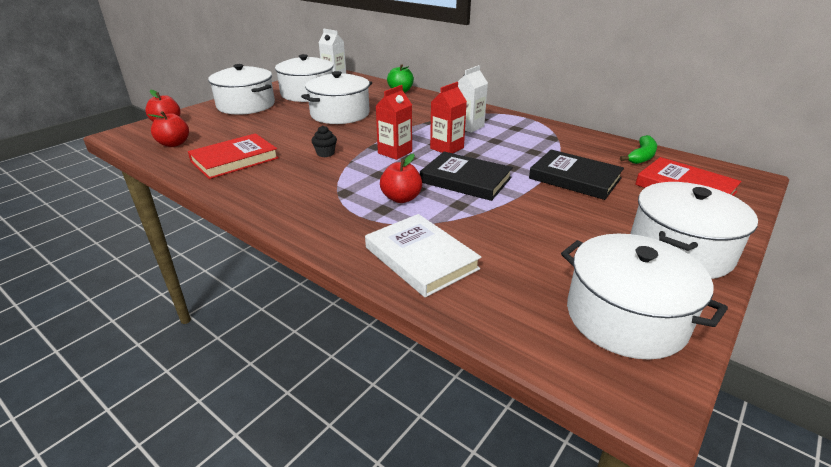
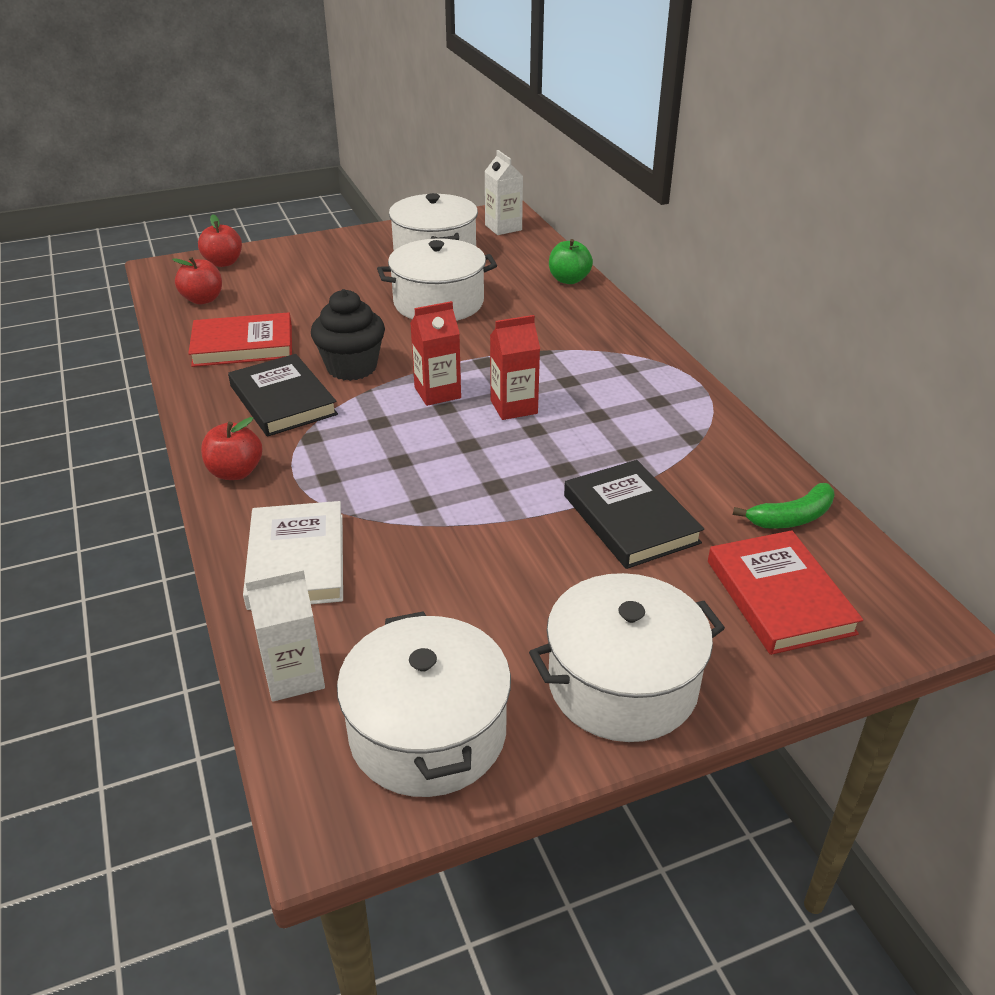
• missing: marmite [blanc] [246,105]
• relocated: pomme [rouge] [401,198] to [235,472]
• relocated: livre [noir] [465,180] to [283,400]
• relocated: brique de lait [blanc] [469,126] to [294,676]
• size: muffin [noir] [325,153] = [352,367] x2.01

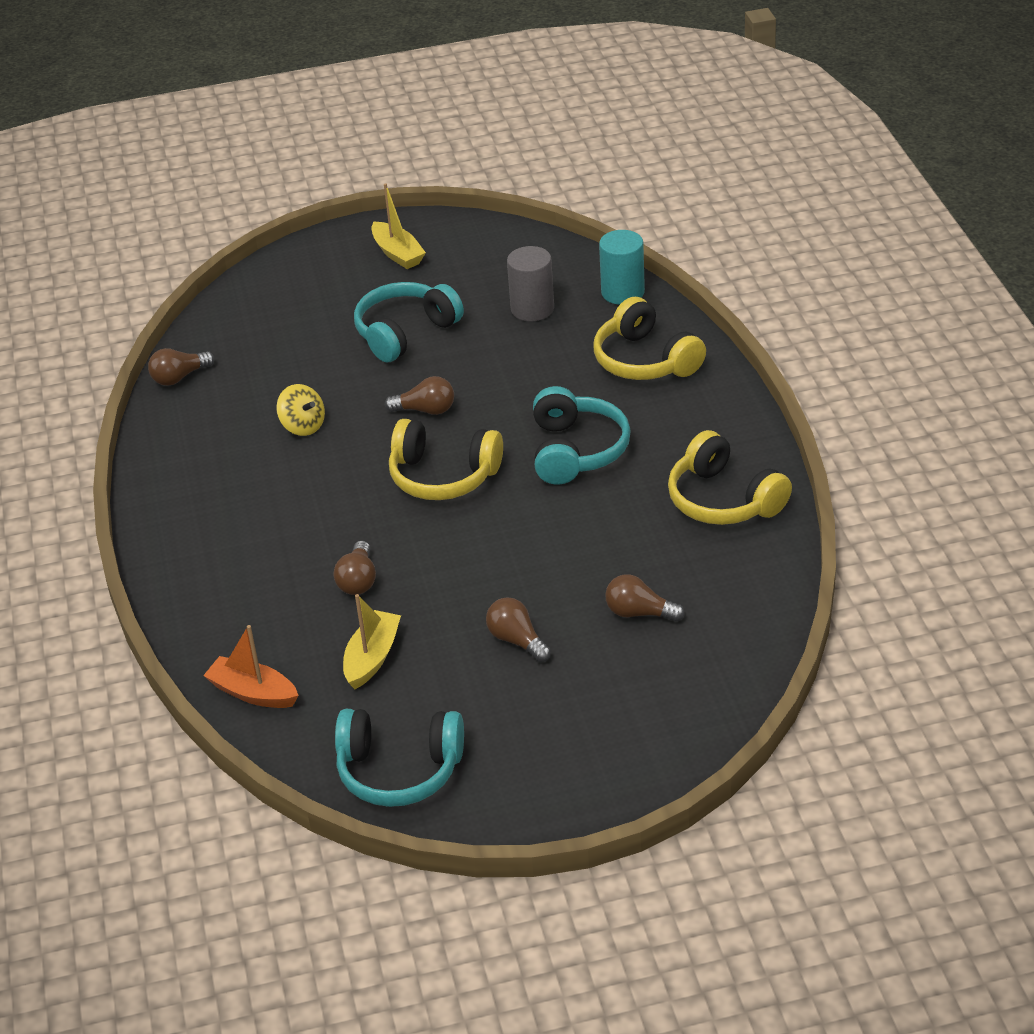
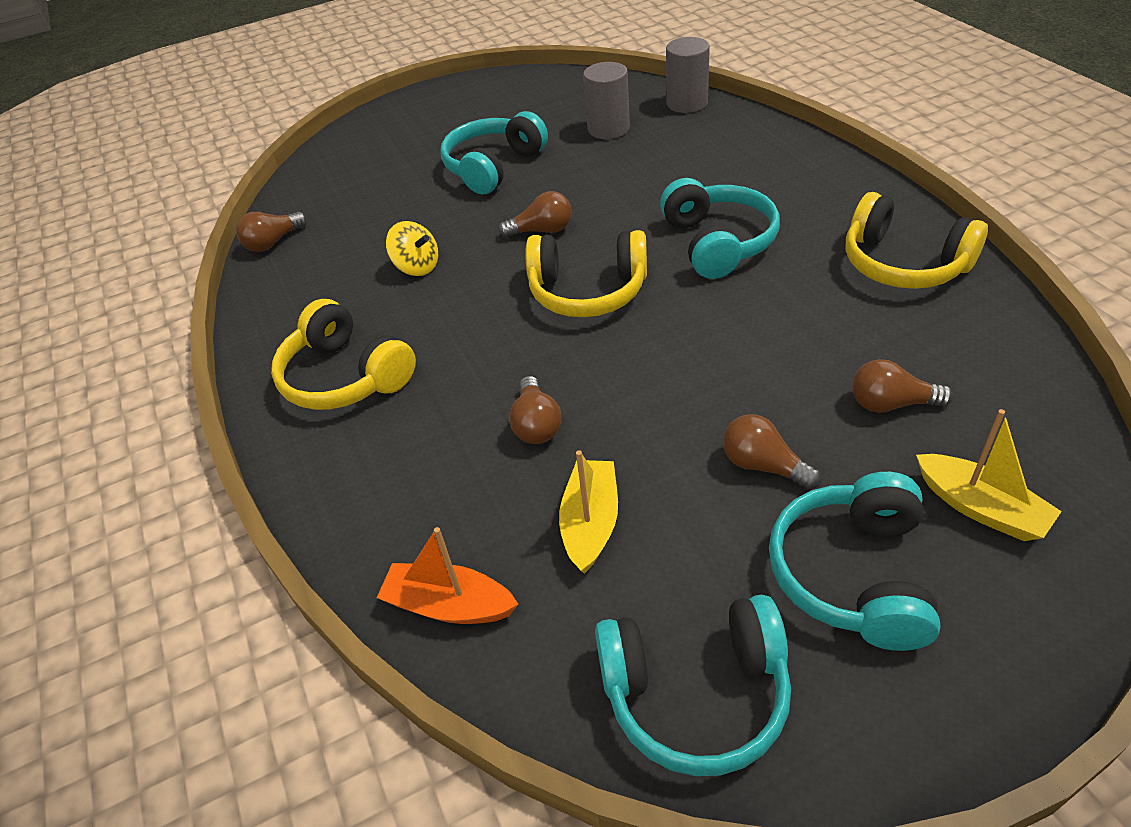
• appeared: casque audio [turquoise] [853,574]
• relocated: bateau [jaune] [398,254] to [980,508]
• relocated: casque audio [jaune] [645,360] to [345,377]
• colour: cylindre [turquoise] [622,292] to cylindre [gris] [687,103]

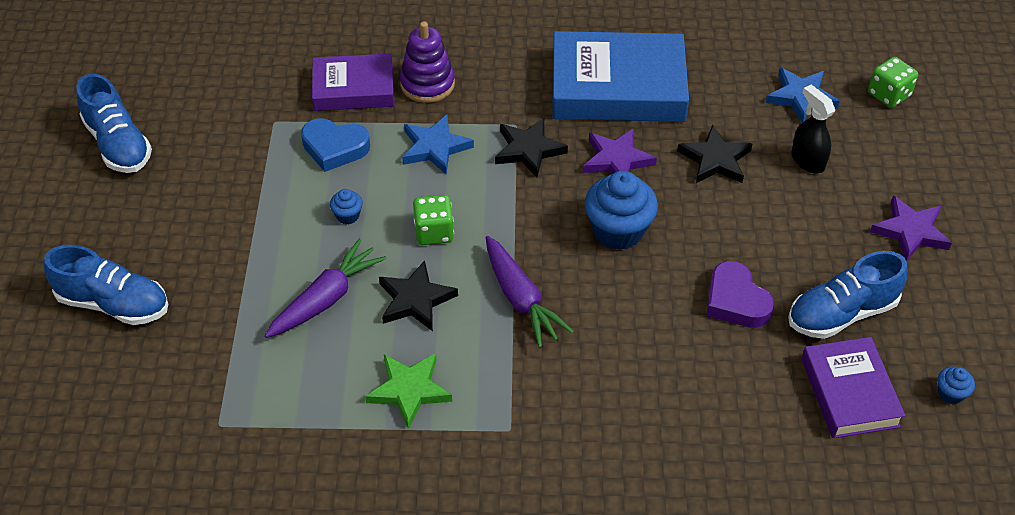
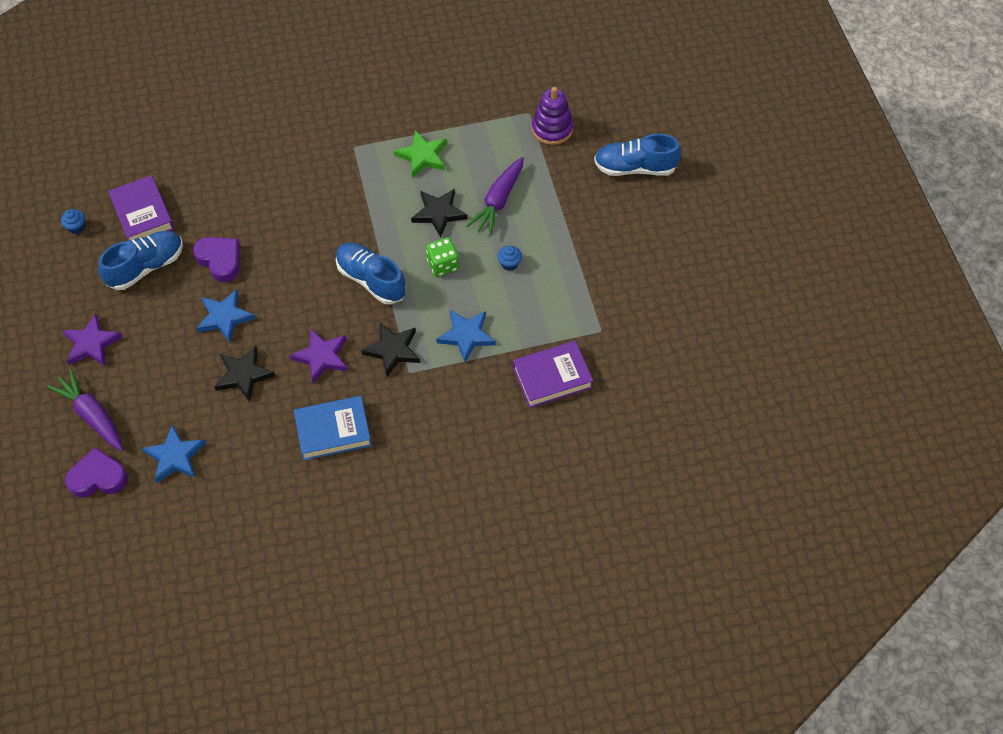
• missing: cœur [bleu] [334,148]
• missing: muffin [bleu] [618,231]
• missing: vaporisateur [noir] [807,160]
• appeared: étoile [bleu] [224,317]
• relocated: chaussure [bleu] [118,144] to [371,280]
• relocated: jouet à empiler [violet] [427,84] to [552,129]
• relocated: carotte [violet] [520,299] to [92,415]
• exchanged: dé [vert] [889,95] to cœur [violet] [98,477]
• size: livre [bleu] [617,87] = [333,431] x0.61

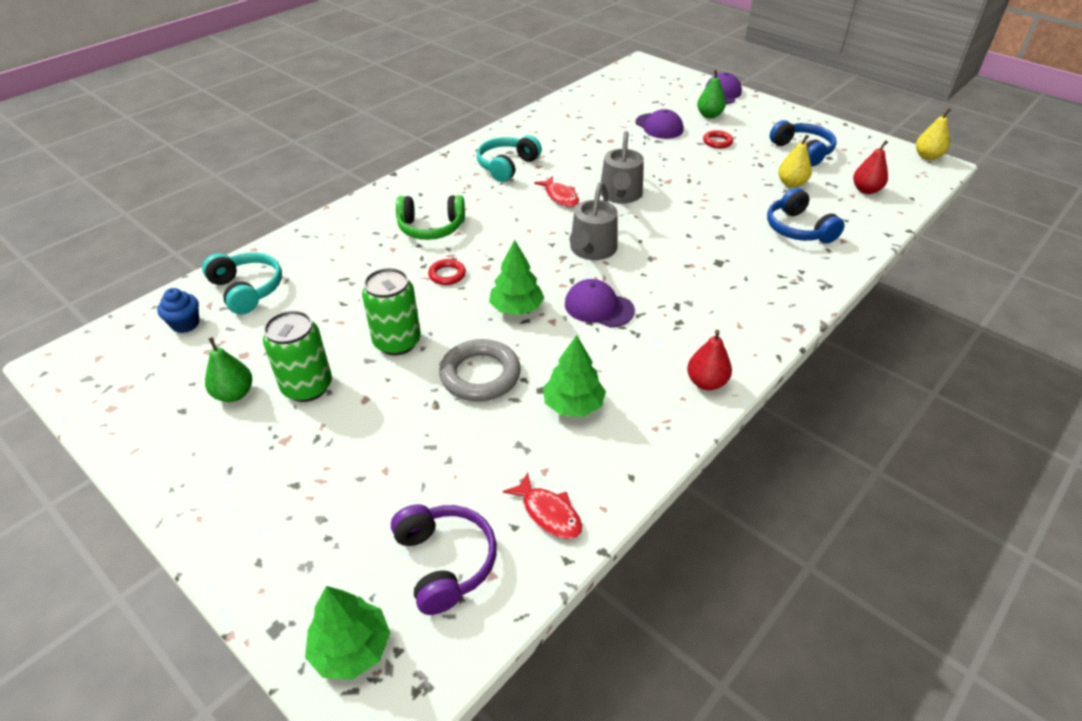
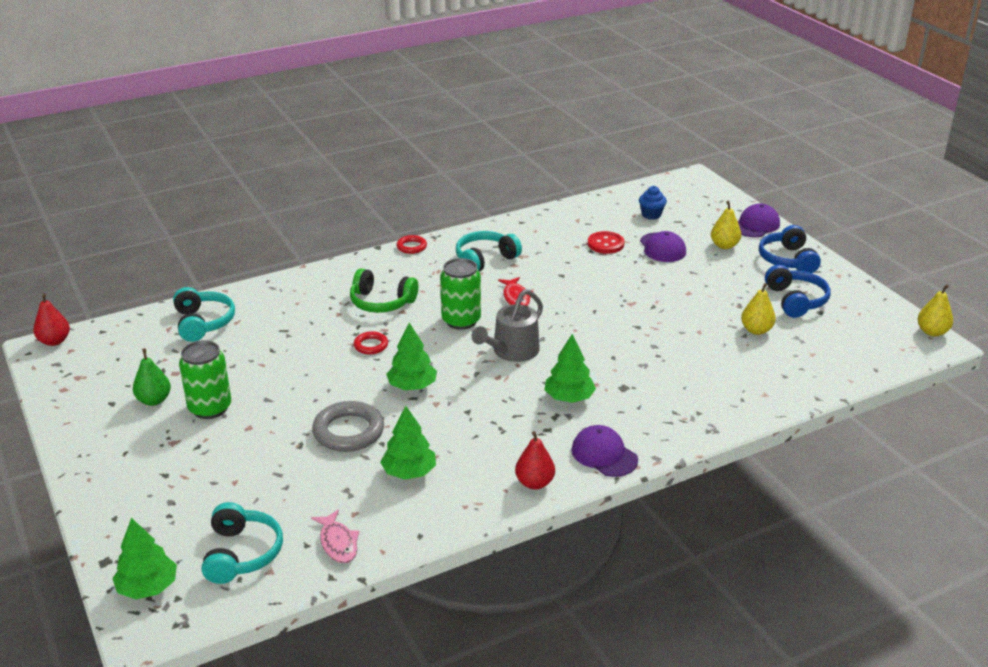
• missing: arrosoir [gris] [620,195]
• appeared: arbre [vert] [569,398]
• appeared: bouton [rouge] [605,244]
• relocated: muffin [bleu] [185,324] to [651,215]
• relocated: canette [vert] [397,342] to [461,321]
• relocated: casquette [violet] [598,307] to [604,455]
• relocated: anneau [rouge] [717,142] to [411,247]
• relocated: casque audio [bleu] [798,229] to [787,260]
• relocated: poire [rouge] [866,190] to [54,341]
• colour: casque audio [violet] [445,562] to casque audio [turquoise] [242,554]
• colour: poisson [rouge] [548,513] to poisson [rose] [338,543]
• colour: poire [vert] [709,115] to poire [jaune] [724,246]

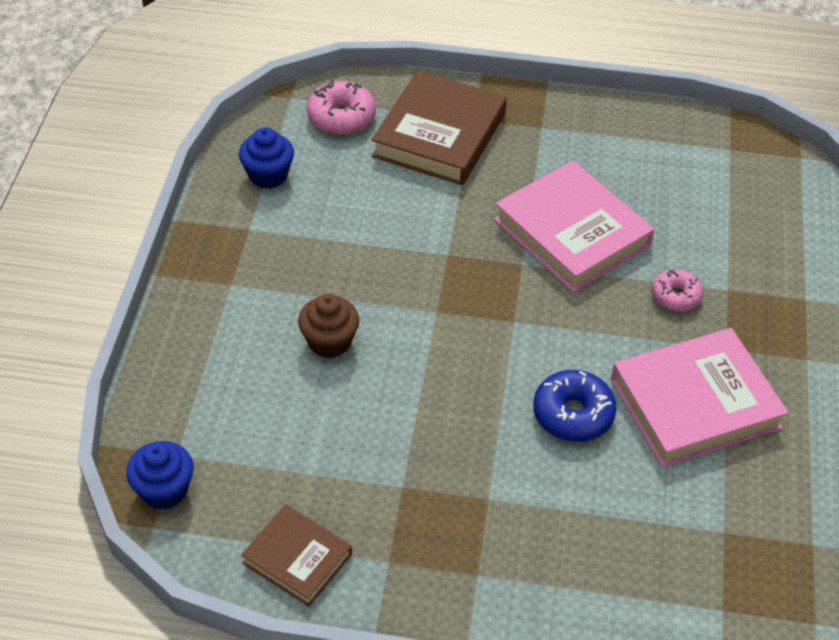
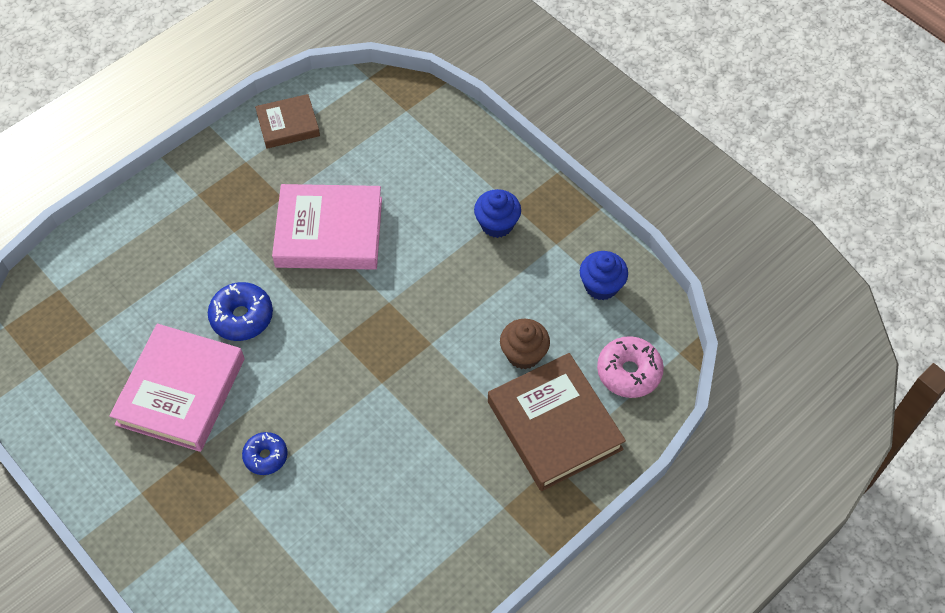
• relocated: muffin [bleu] [164,490] to [497,224]
• relocated: muffin [marron] [329,342] to [523,354]
• relocated: livre [rose] [572,233] to [329,232]
• colour: beignet [rose] [675,296] to beignet [bleu] [266,456]

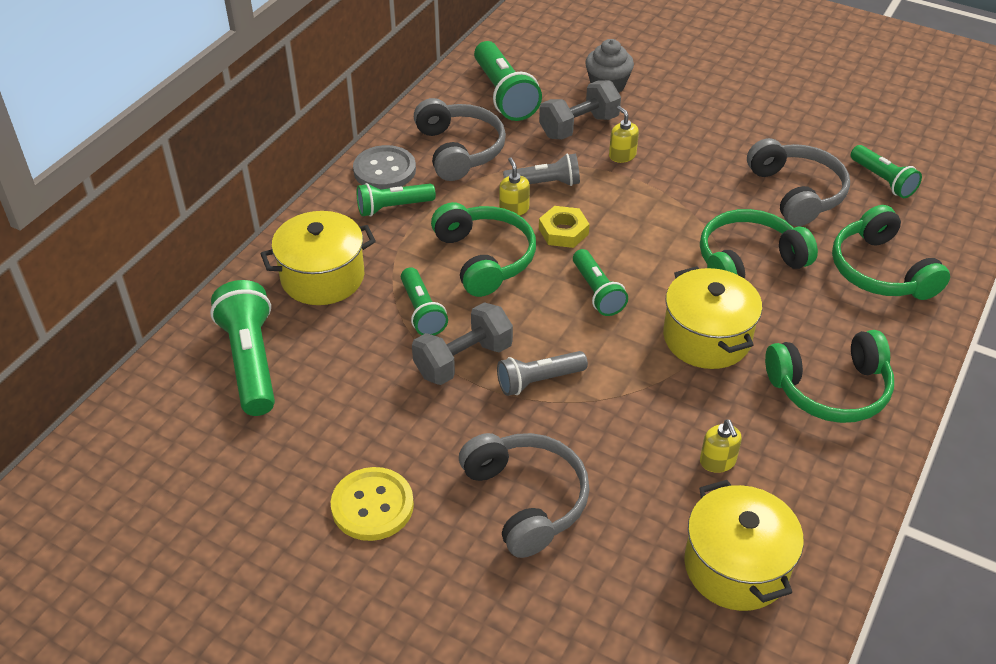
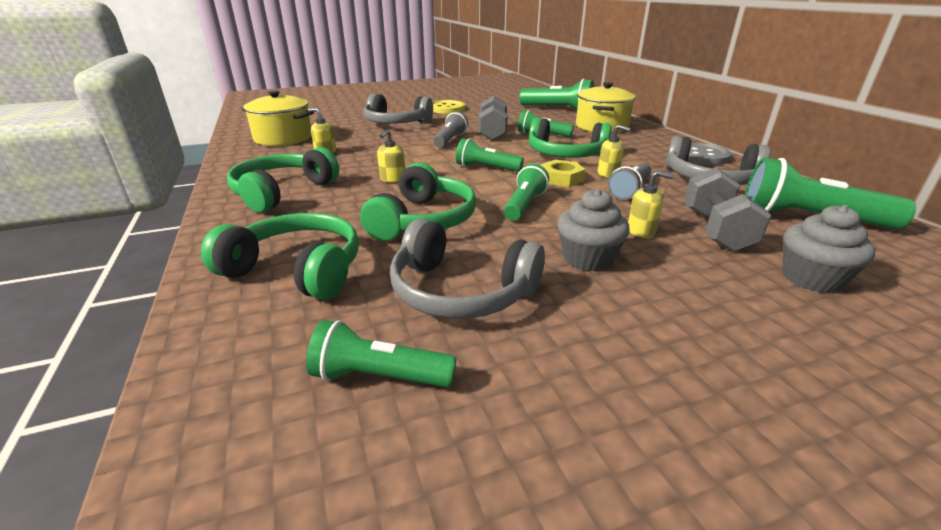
• appeared: muffin [gris] [587,259]
• relocated: lampe de poche [vert] [393,207] to [524,205]
• exchanged: marmite [jaune] [706,338] to distributeur de savon [jaune] [392,179]

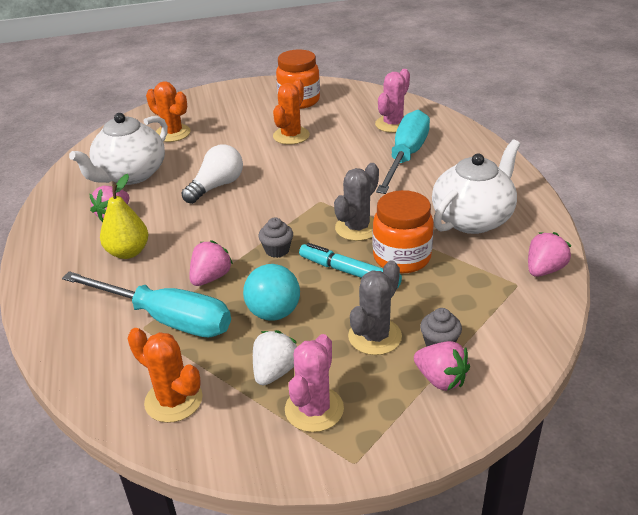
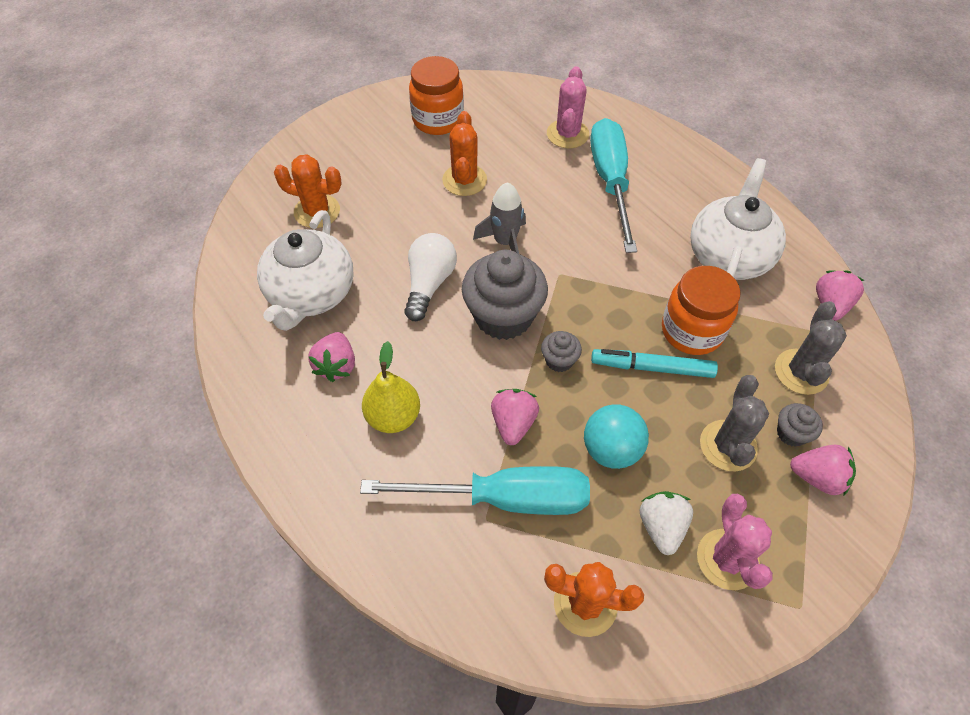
• appeared: muffin [gris] [503,316]
• appeared: fusée [gris] [505,242]
• relocated: cactus [gris] [357,228] to [801,372]

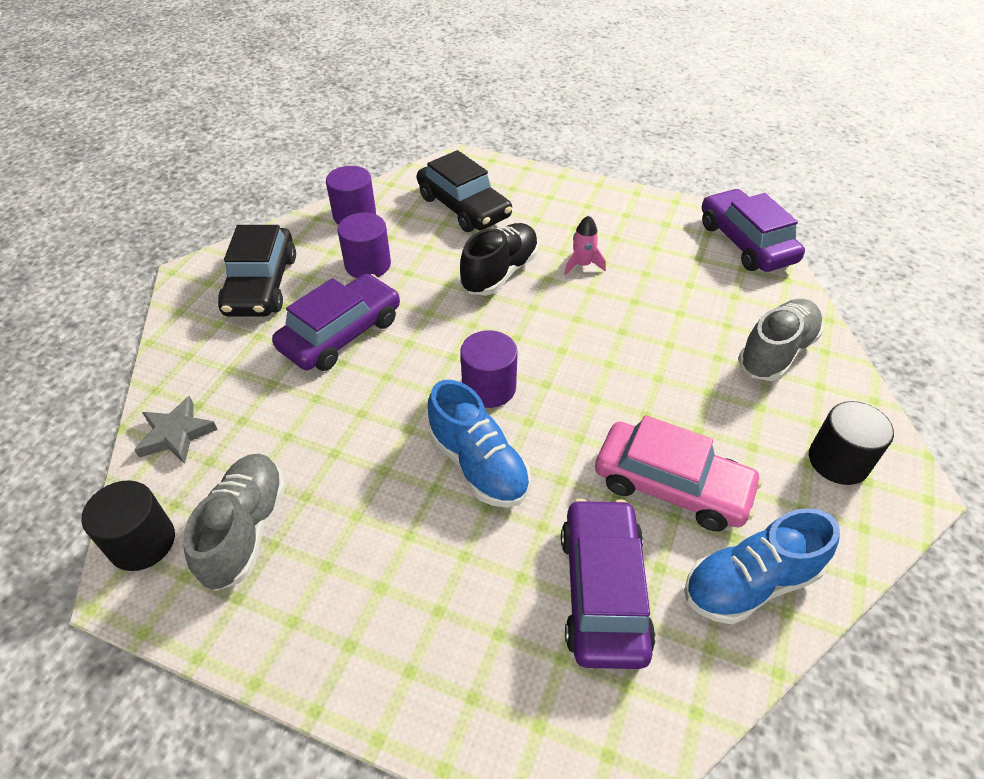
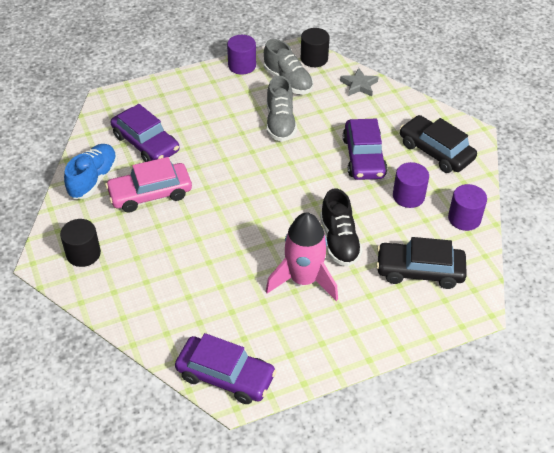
• missing: chaussure [bleu] [478,464]
• relocated: cylindre [violet] [489,387] to [242,66]
• relocated: chaussure [gris] [776,352] to [280,123]
• size: fusée [rose] [582,265] = [303,280] x2.25

